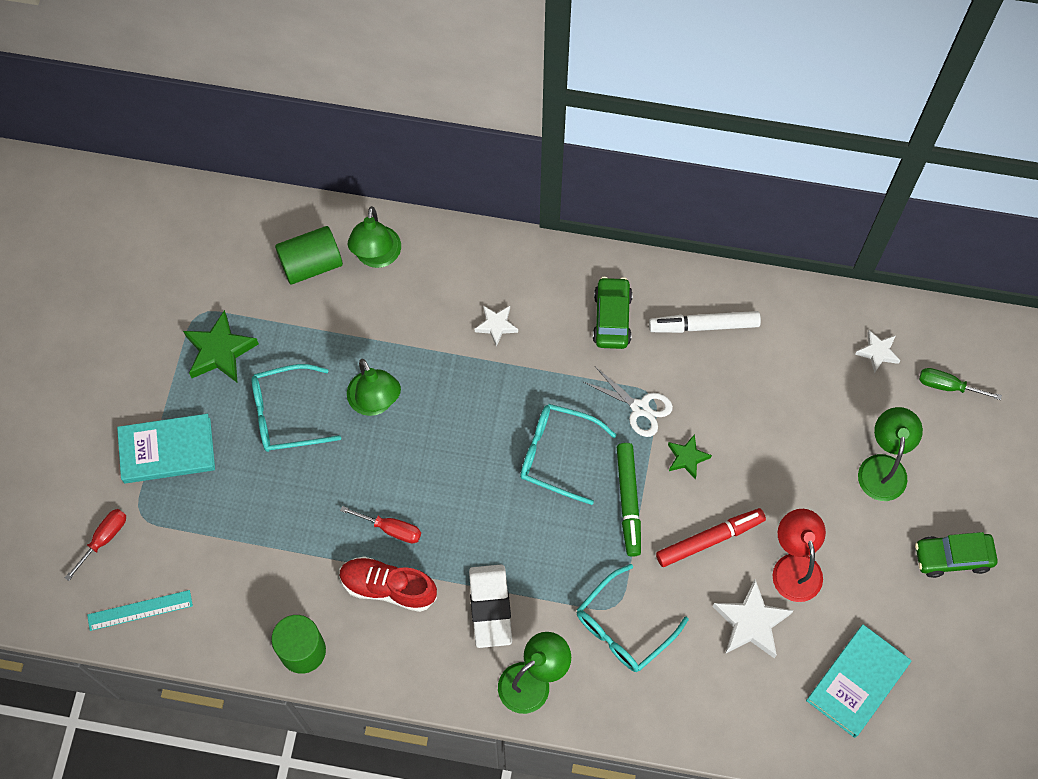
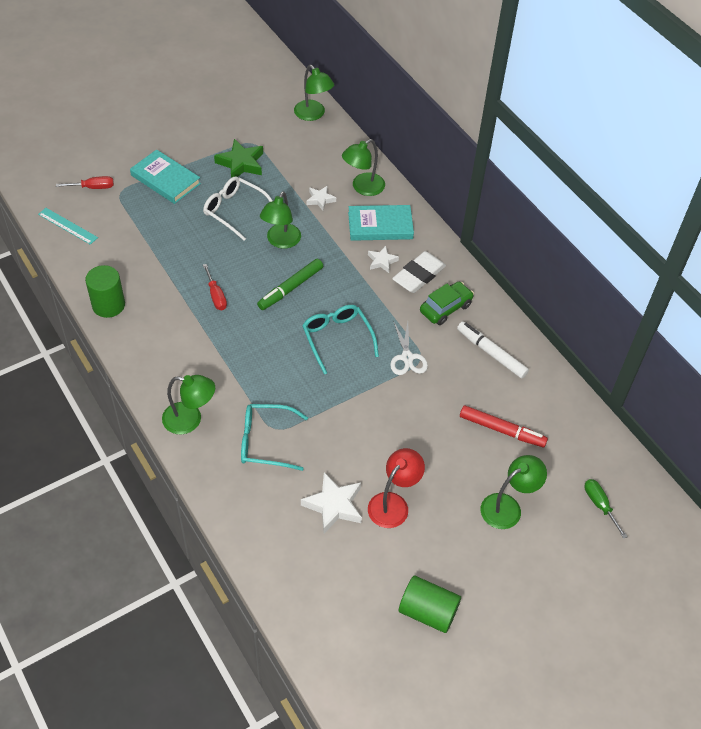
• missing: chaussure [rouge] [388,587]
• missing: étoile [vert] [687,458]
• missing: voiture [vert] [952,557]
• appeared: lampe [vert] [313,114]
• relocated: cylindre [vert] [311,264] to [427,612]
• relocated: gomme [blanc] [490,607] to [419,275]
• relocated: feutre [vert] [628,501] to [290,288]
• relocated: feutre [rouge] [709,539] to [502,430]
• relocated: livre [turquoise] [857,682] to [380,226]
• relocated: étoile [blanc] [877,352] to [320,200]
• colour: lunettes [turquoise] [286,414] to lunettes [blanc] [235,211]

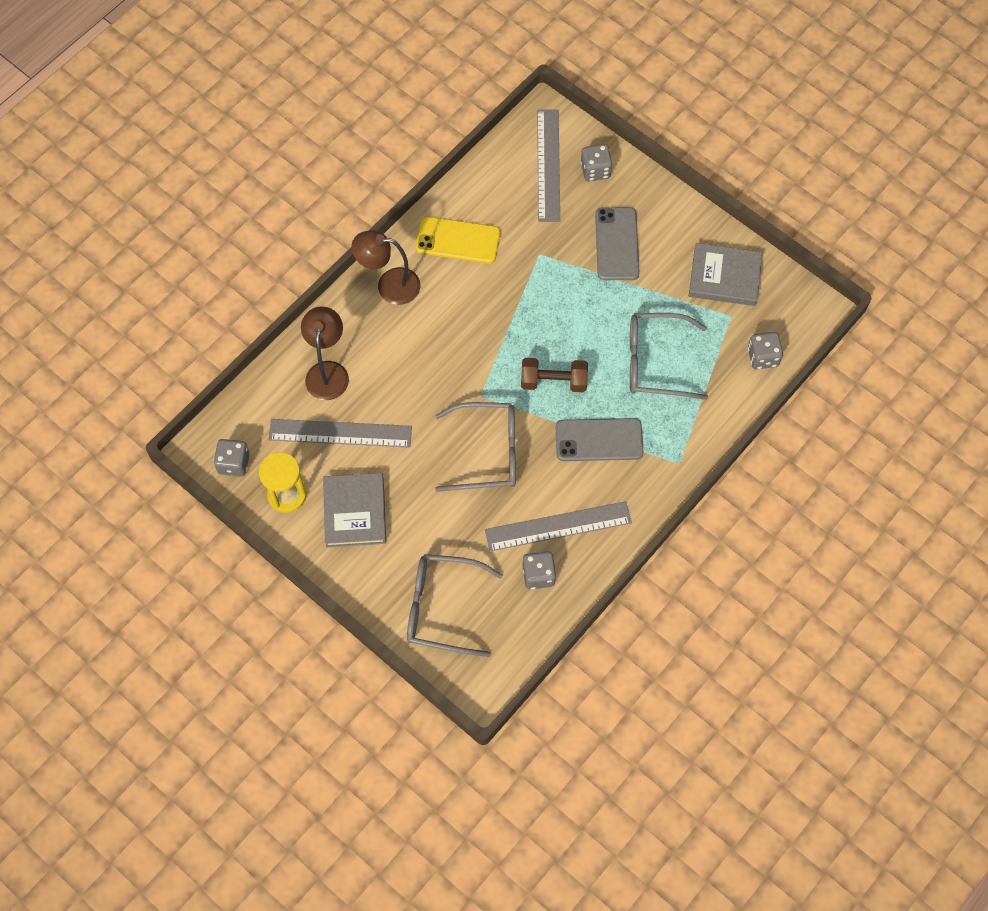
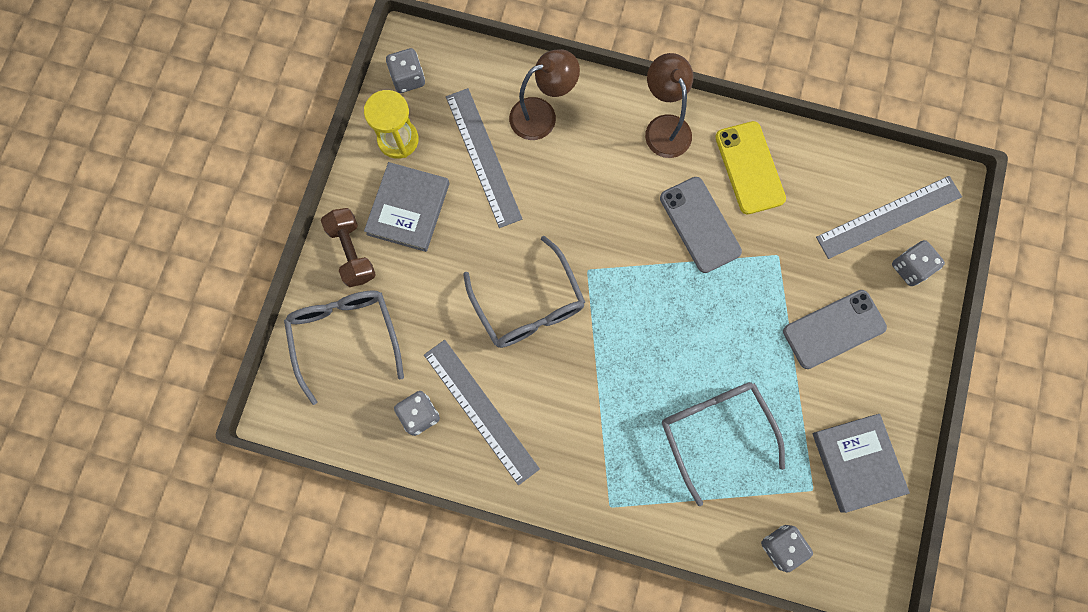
• relocated: haltère [marron] [553,381] to [352,252]
• relocated: téléphone [gris] [599,440] to [700,225]
• spun: livre [gris] [354,512] = [408,209] 45 degrees counterclockwise

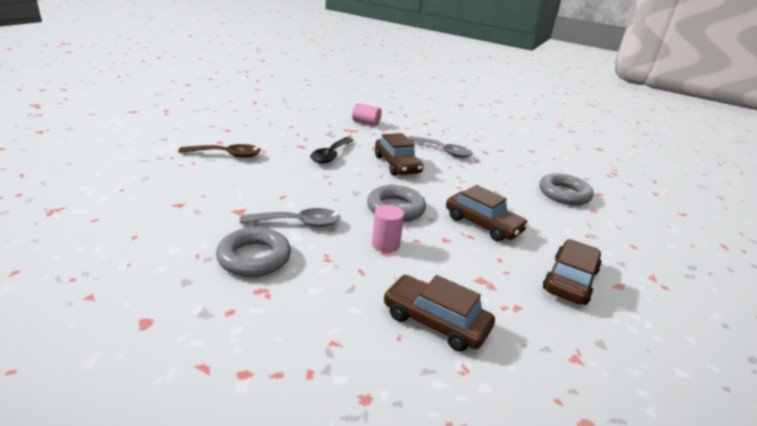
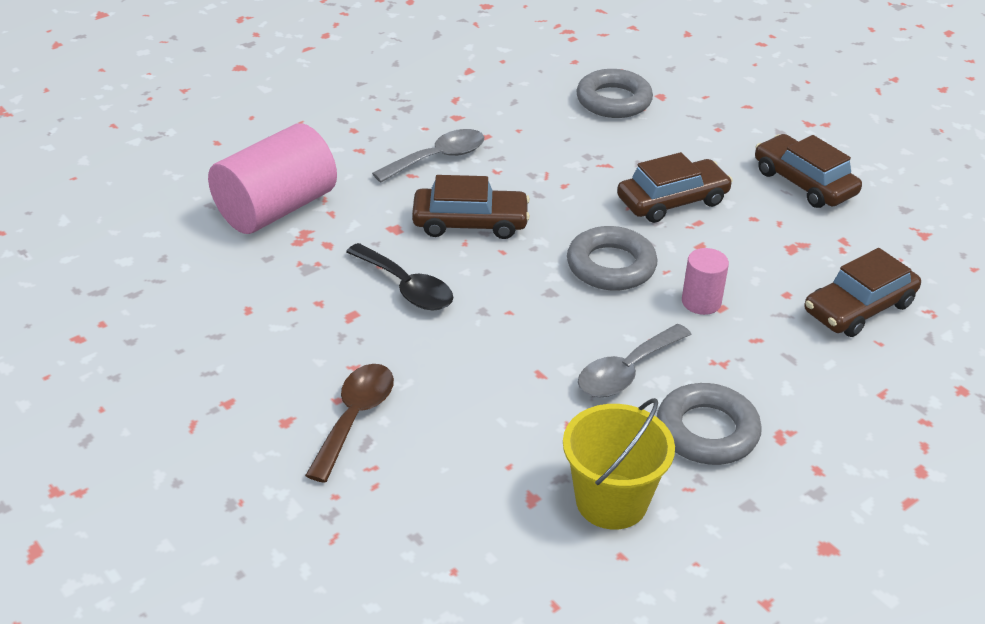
• appeared: seau [jaune] [611,501]
• spun: cuillère [gris] [298,223] = [626,371] 150 degrees counterclockwise
• size: cylindre [rose] [366,123] = [276,208] x2.05

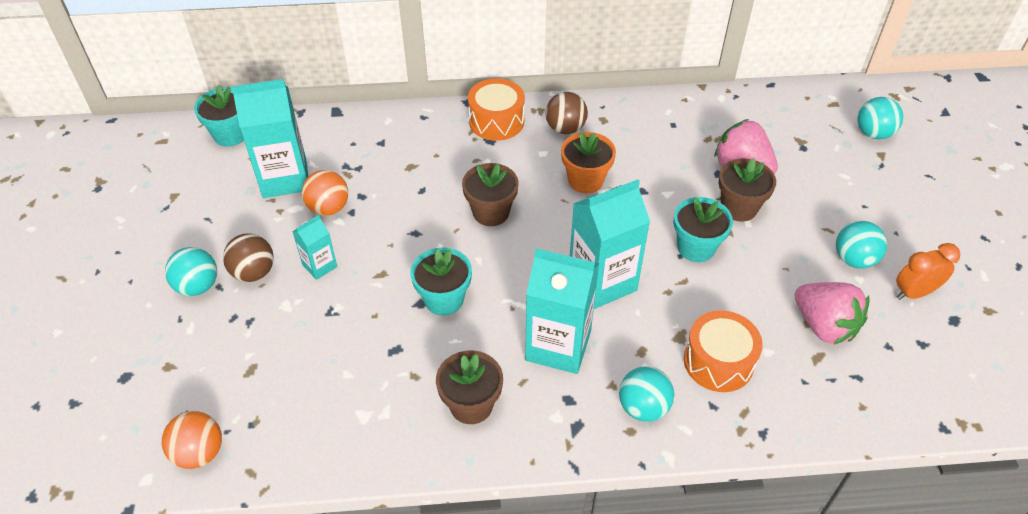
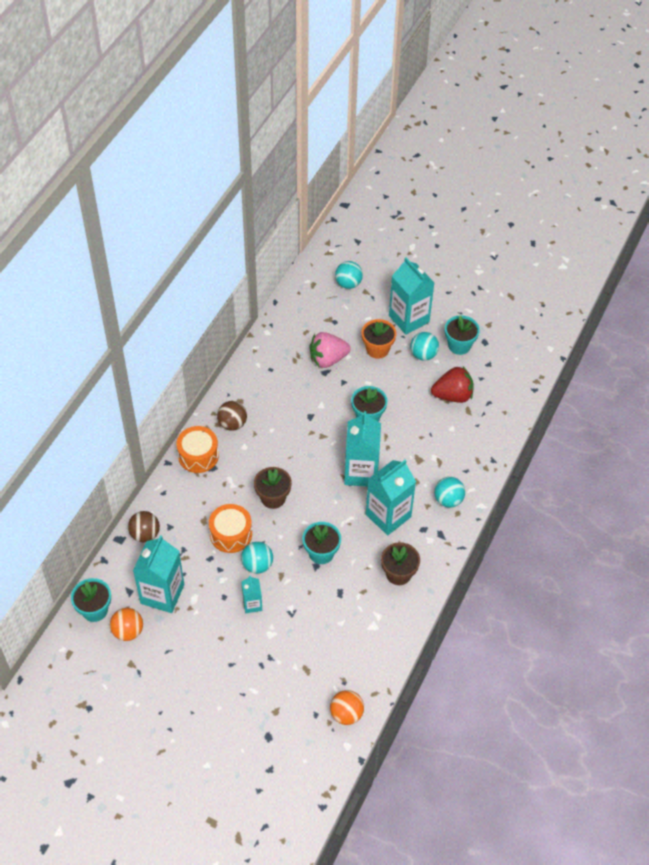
• missing: pot de fleurs [marron] [739,208]
• appeared: brique de lait [turquoise] [409,319]
• relocated: balle [turquoise] [198,286] to [257,565]
• relocated: balle [marron] [254,272] to [145,534]
• relocated: balle [orange] [328,208] to [128,631]
• relocated: pot de fleurs [orange] [585,180] to [377,349]
• relocated: tambour [orange] [718,362] to [231,534]
• exchanged: réveil [orange] [914,292] to pot de fleurs [turquoise] [459,345]
• colour: fraise [rose] [824,326] to fraise [rouge] [453,395]

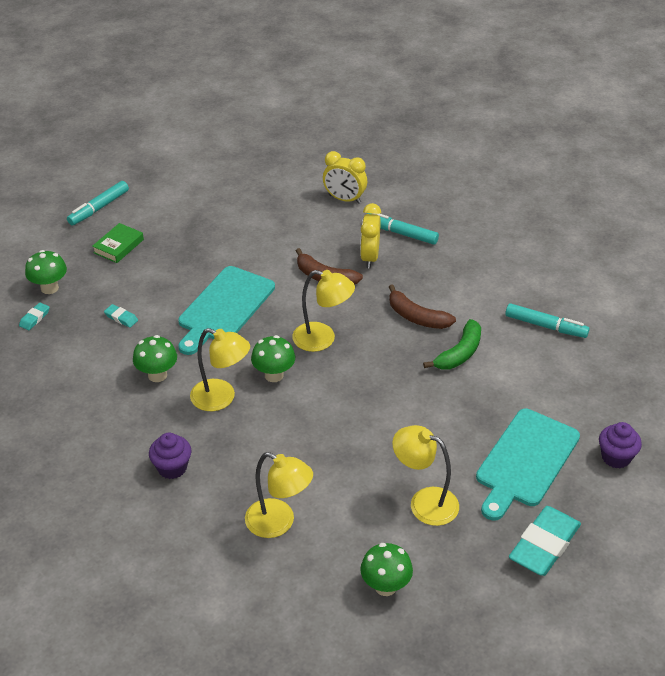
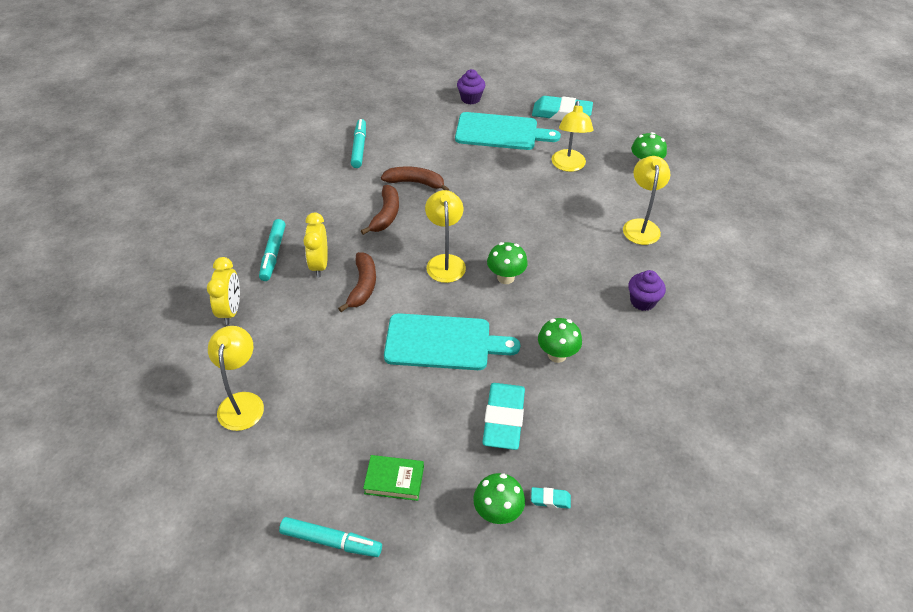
• relocated: lampe [jaune] [221,398] to [242,402]
• colour: banane [vert] [459,353] to banane [marron] [415,183]
• spun: réveil [jaune] [369,257] = [319,265] 105 degrees clockwise
• size: gomme [turquoise] [121,318] = [503,419] x2.25

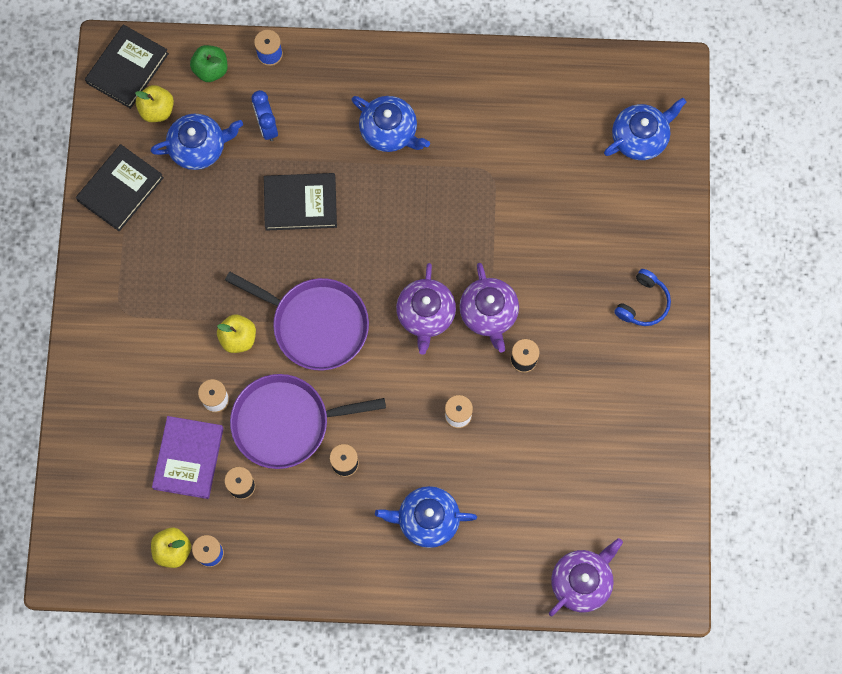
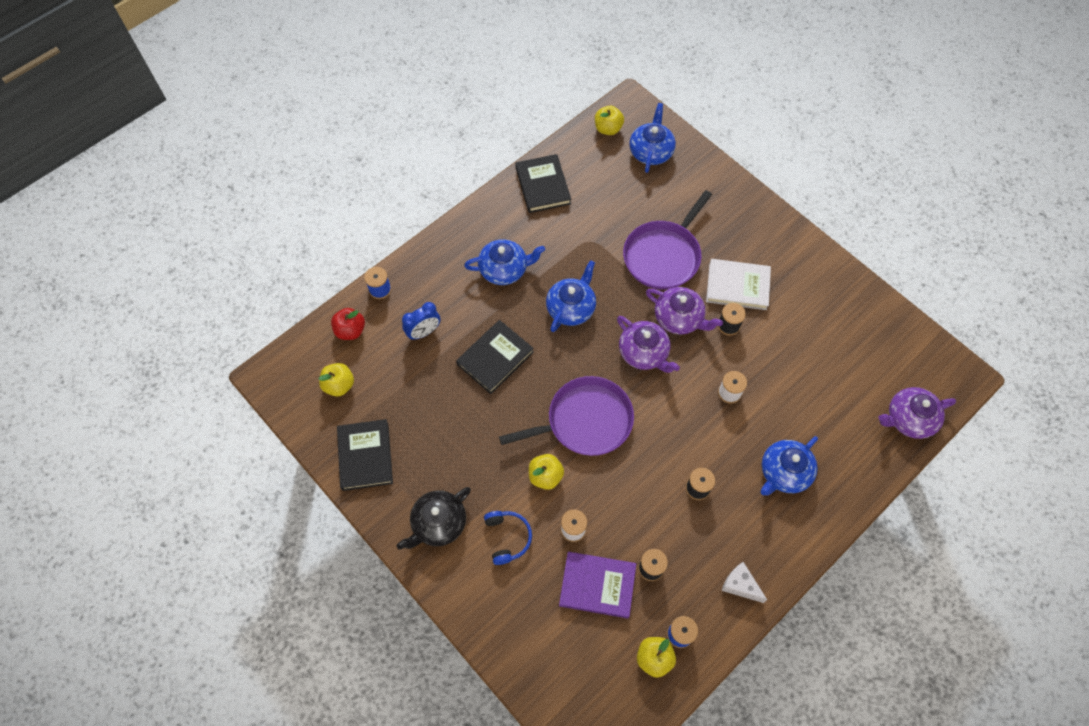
• appeared: théière [noir] [438,523]
• appeared: pomme [jaune] [608,129]
• appeared: livre [blanc] [737,286]
• appeared: fromage [blanc] [740,585]
• relocated: livre [noir] [127,68] to [543,185]
• relocated: théière [bleu] [199,147] to [571,307]
• relocated: poêle [violet] [286,423] to [663,255]
• relocated: casque audio [bleu] [643,303] to [507,537]
• colour: pomme [vert] [211,70] to pomme [rouge] [350,330]
• spun: livre [violet] [188,458] = [597,585] 45 degrees counterclockwise
• spun: réveil [bleu] [267,126] = [424,332] 60 degrees counterclockwise
• spun: théière [violet] [582,581] = [909,419] 105 degrees counterclockwise

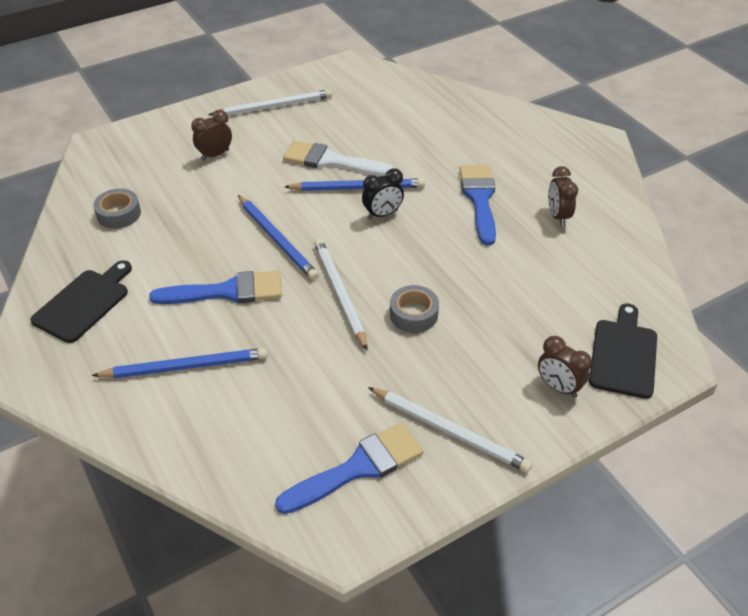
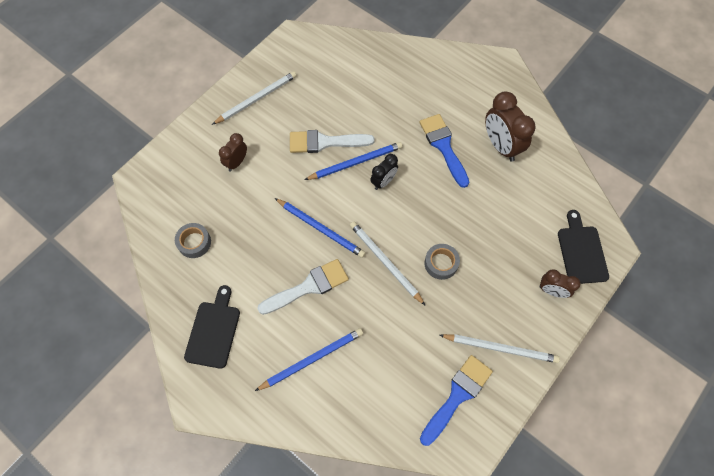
• colour: pinceau [bleu] [226,291] to pinceau [blanc] [308,287]
• size: réveil [marron] [558,216] = [501,146] x1.75

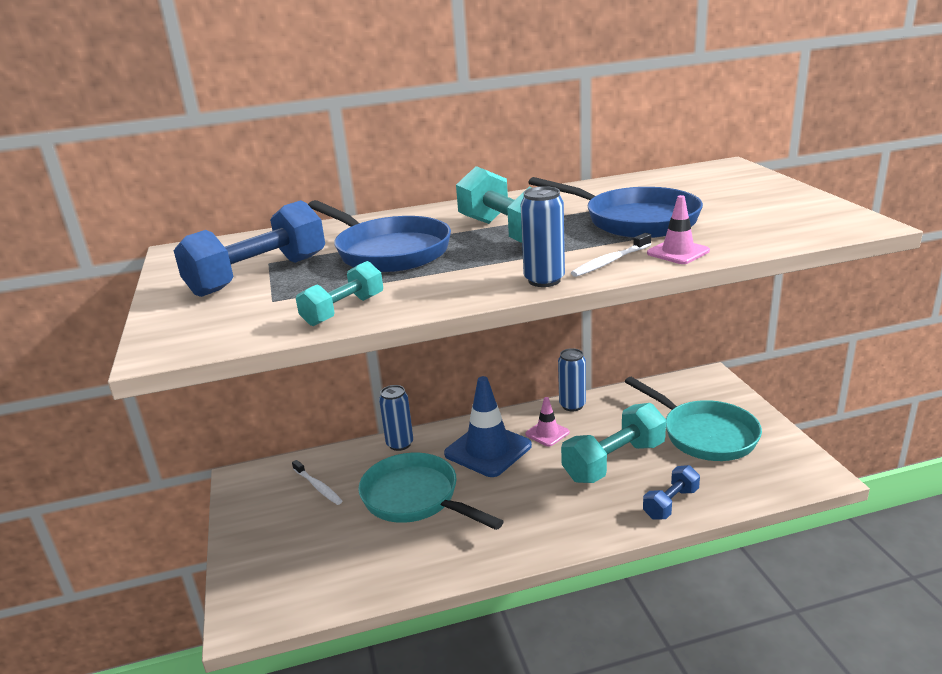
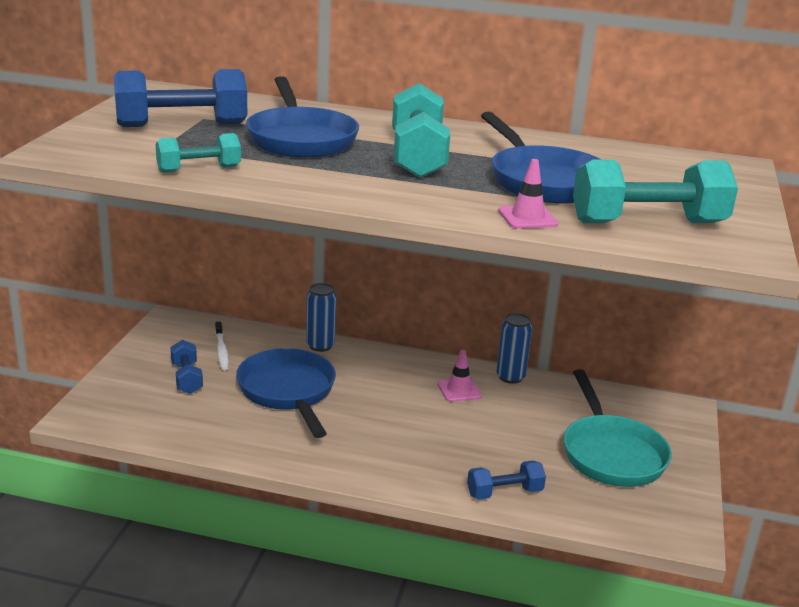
• missing: cône de chantier [bleu] [488,450]
• missing: canette [bleu] [544,280]
• missing: brosse à dents [blanc] [610,261]
• appeared: haltère [bleu] [186,378]
• relocated: haltère [turquoise] [614,462] to [648,223]
• colour: poêle [turquoise] [415,498] to poêle [bleu] [288,392]

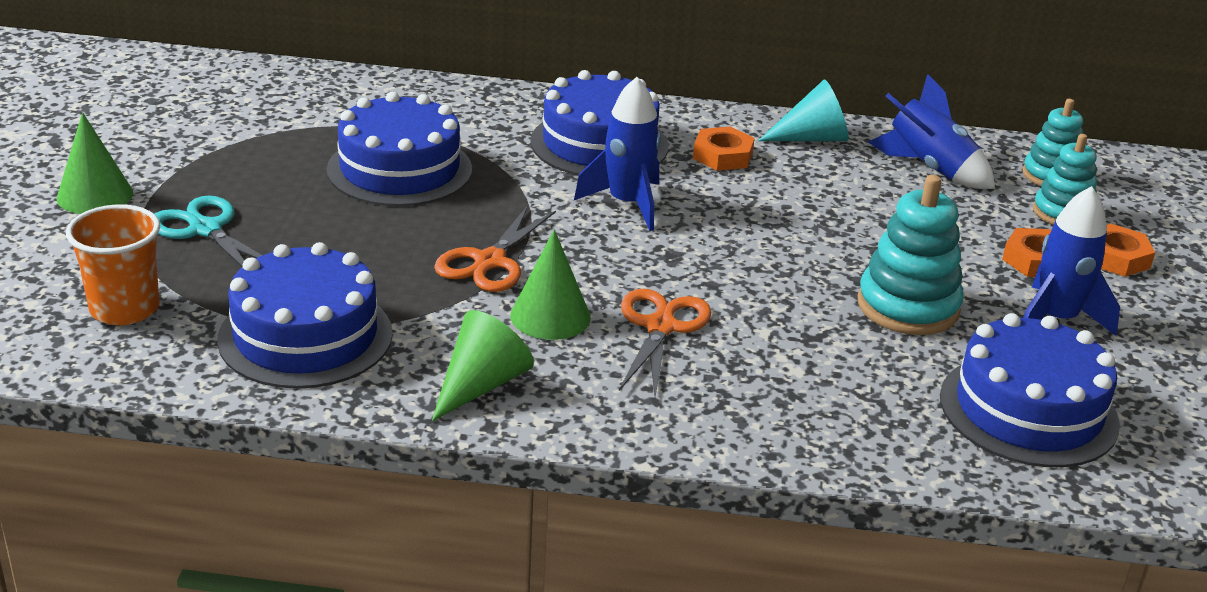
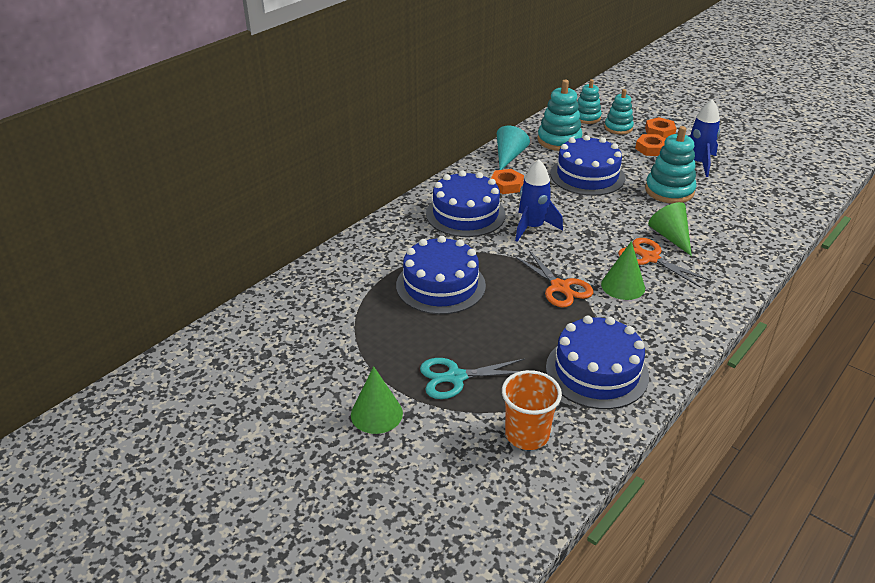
• relocated: cône [vert] [481,384] to [670,237]
• relocated: gâteau [bleu] [1028,410] to [587,176]
• exchanged: fusée [bleu] [929,168] to jouet à empiler [turquoise] [559,140]

